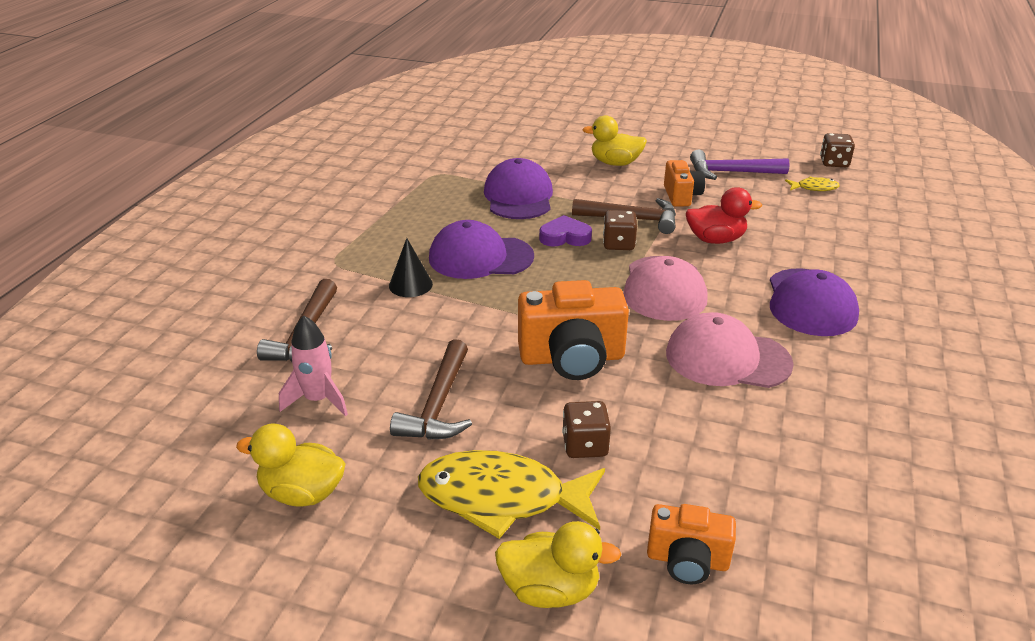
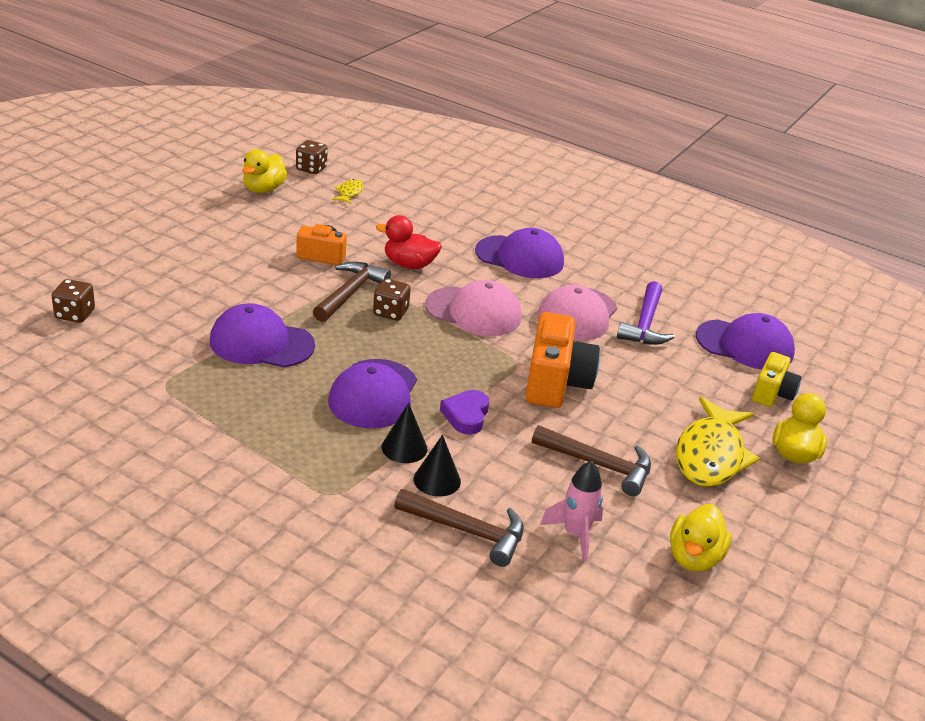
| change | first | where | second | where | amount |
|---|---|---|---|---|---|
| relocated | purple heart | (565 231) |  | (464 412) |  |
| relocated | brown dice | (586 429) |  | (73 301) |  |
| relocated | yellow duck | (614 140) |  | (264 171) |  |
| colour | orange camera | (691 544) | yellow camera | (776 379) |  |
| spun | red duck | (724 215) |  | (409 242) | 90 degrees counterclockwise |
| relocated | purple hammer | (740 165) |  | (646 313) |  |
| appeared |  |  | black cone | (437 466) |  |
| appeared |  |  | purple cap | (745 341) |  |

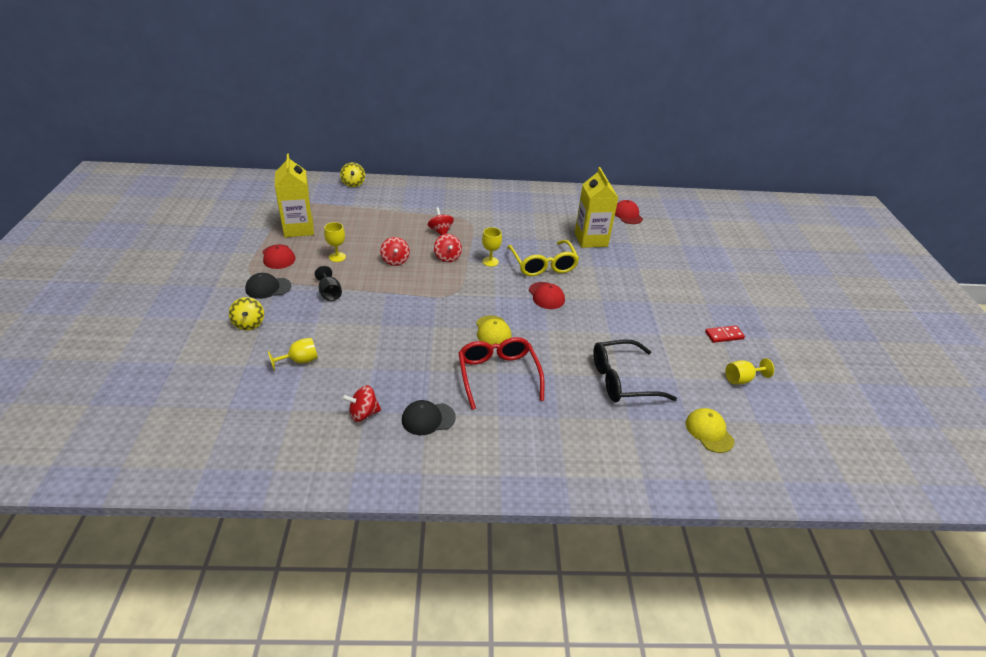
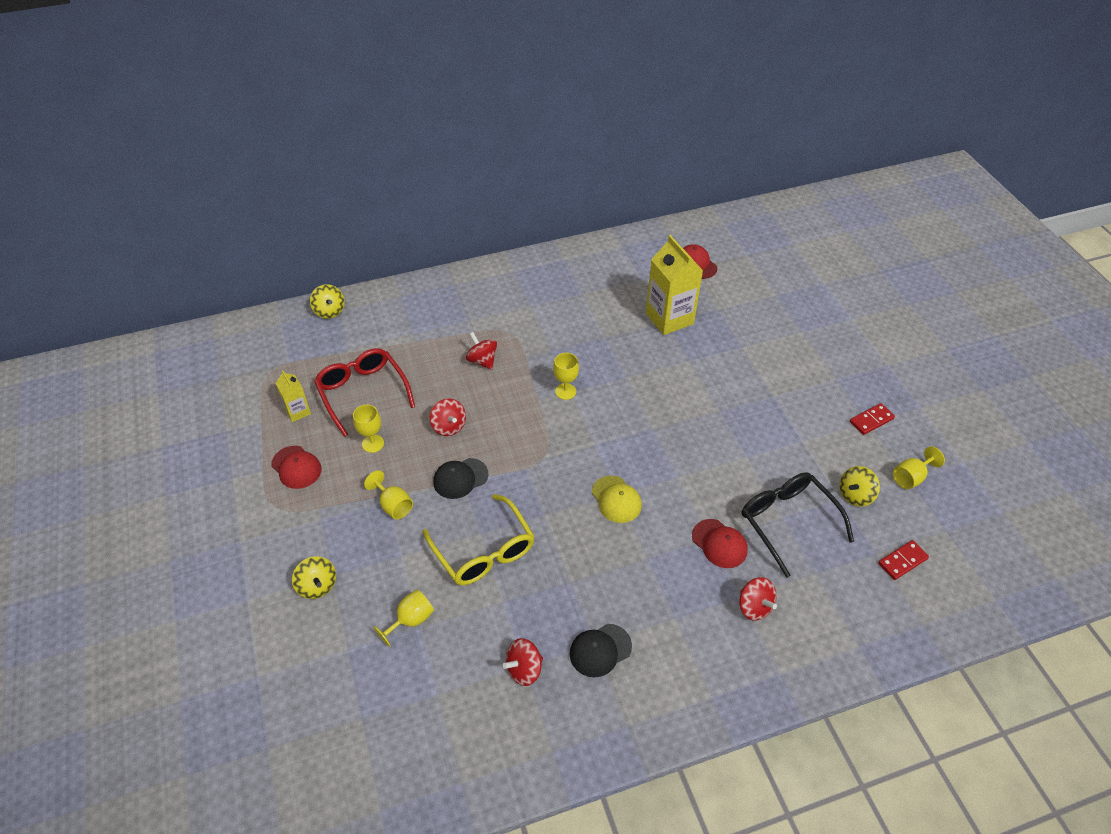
| change | first | where | second | where | amount |
|---|---|---|---|---|---|
| relocated | black cap | (268 286) |  | (460 478) |  |
| size | yellow carton | (294 195) |  | (293 396) | x0.52 |
| colour | black goblet | (328 283) | yellow goblet | (388 494) |  |
| relocated | red spinning top | (448 248) |  | (758 598) |  |
| relocated | red glasses | (501 373) |  | (364 392) |  |
| relocated | yellow glasses | (543 258) |  | (479 539) |  |
| relocated | red cap | (547 295) |  | (720 543) |  |
| spun | black glasses | (635 371) |  | (798 525) | 90 degrees clockwise |
| exchanged | yellow cap | (710 430) | red domino | (903 560) |  |
| appeared |  |  | yellow spinning top | (860 486) |  |

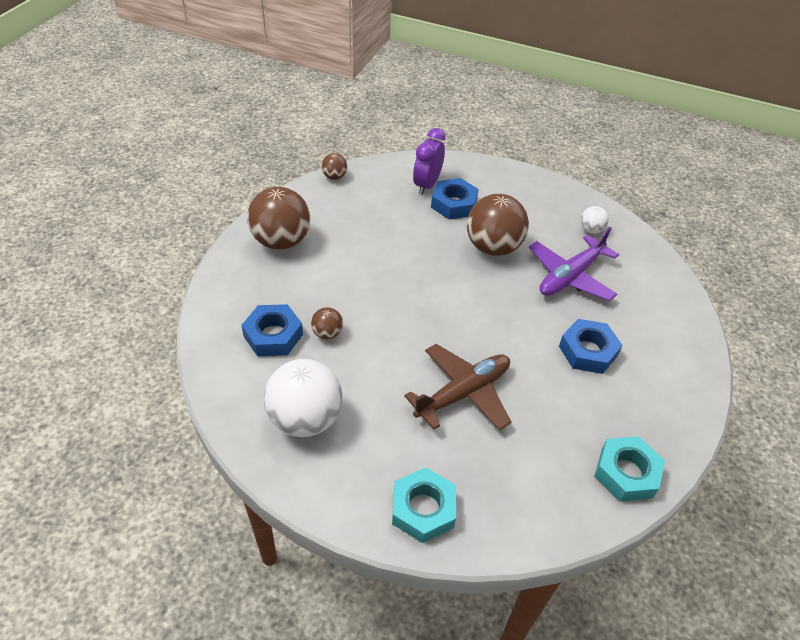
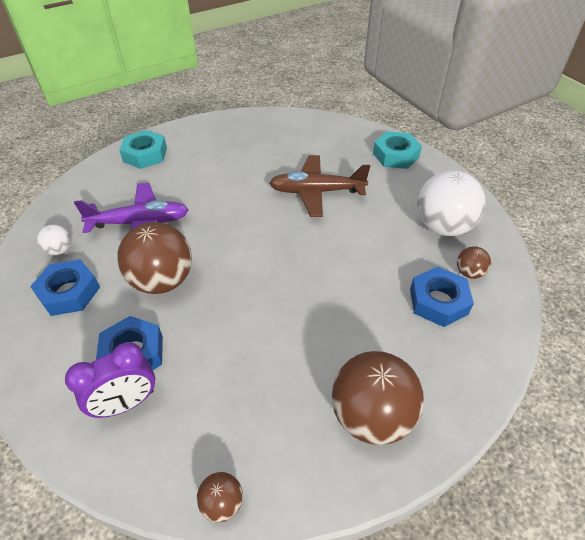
| change | first | where | second | where | amount |
|---|---|---|---|---|---|
| relocated | brown ball | (327 323) |  | (474 263) |  |
| relocated | blue nut | (591 346) |  | (65 287) |  |
| relocated | turquoise nut | (630 468) |  | (143 149) |  |

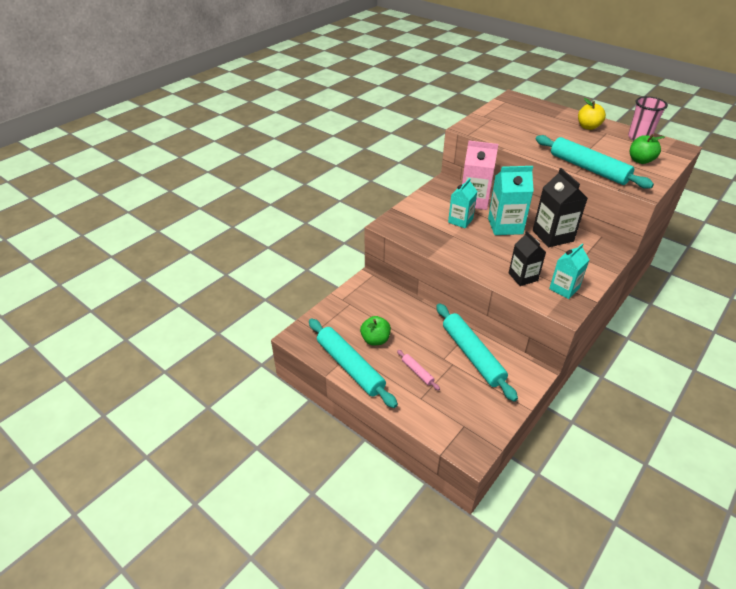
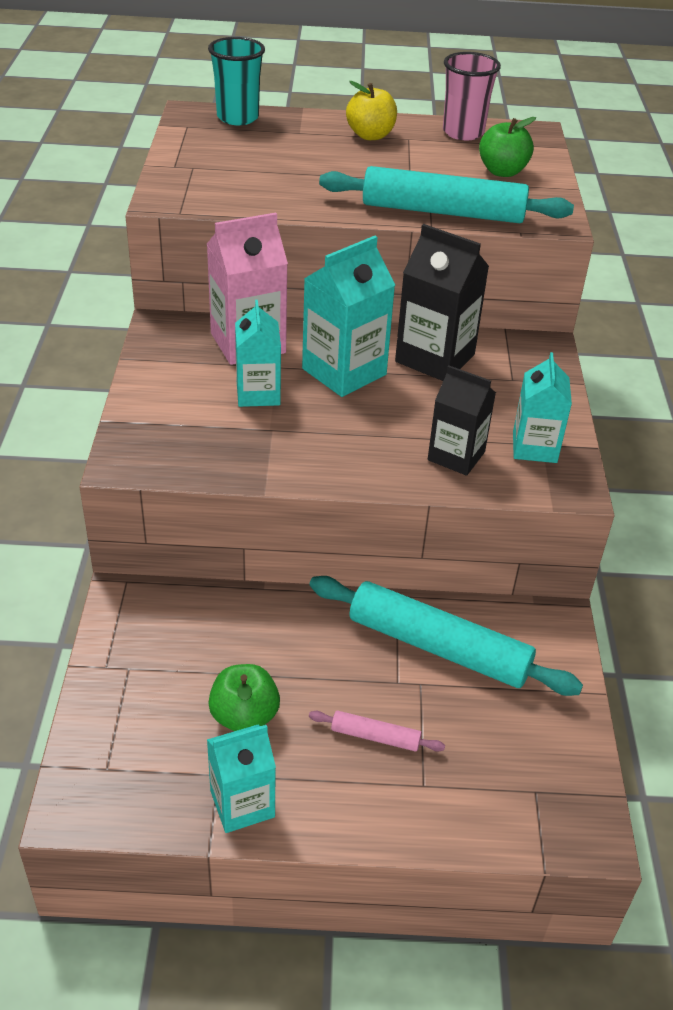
| change | first | where | second | where | amount |
|---|---|---|---|---|---|
| exchanged | turquoise rolling pin | (353 363) | turquoise carton | (241 778) |  |
| appeared |  |  | turquoise cup | (236 81) |  |

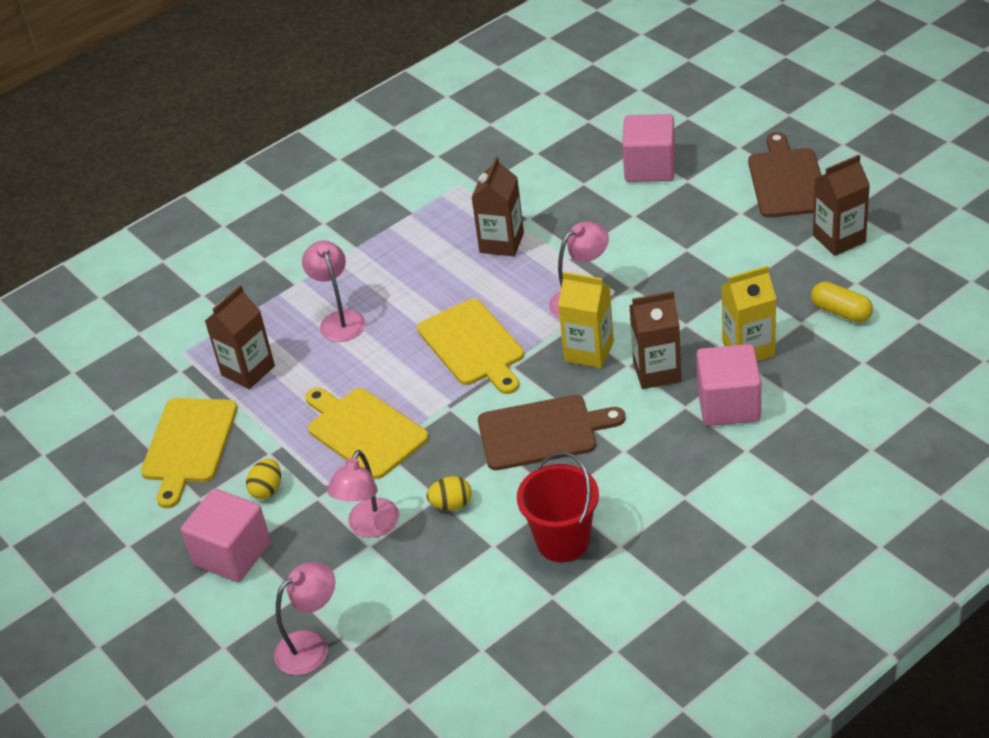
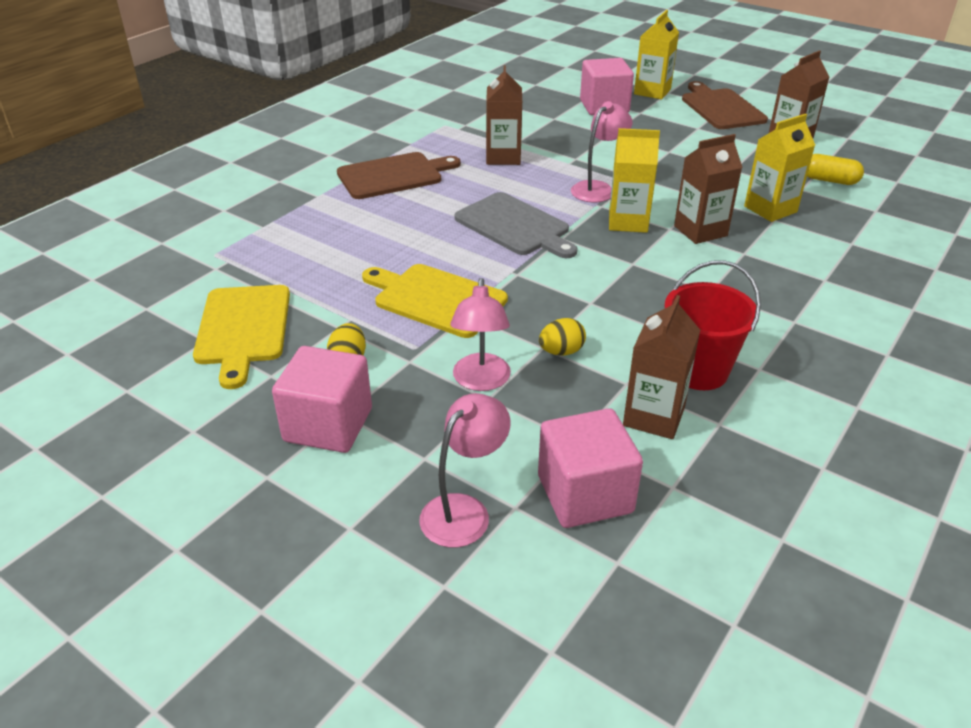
| change | first | where | second | where | amount |
|---|---|---|---|---|---|
| relocated | brown carton | (240 337) |  | (661 367) |  |
| missing | pink lamp | (333 291) |  |  |  |
| colour | yellow cutting board | (470 346) | grey cutting board | (516 225) |  |
| relocated | brown cutting board | (551 432) |  | (399 175) |  |
| relocated | pink cube | (729 385) |  | (590 468) |  |
| appeared |  |  | yellow carton | (656 54) |  |

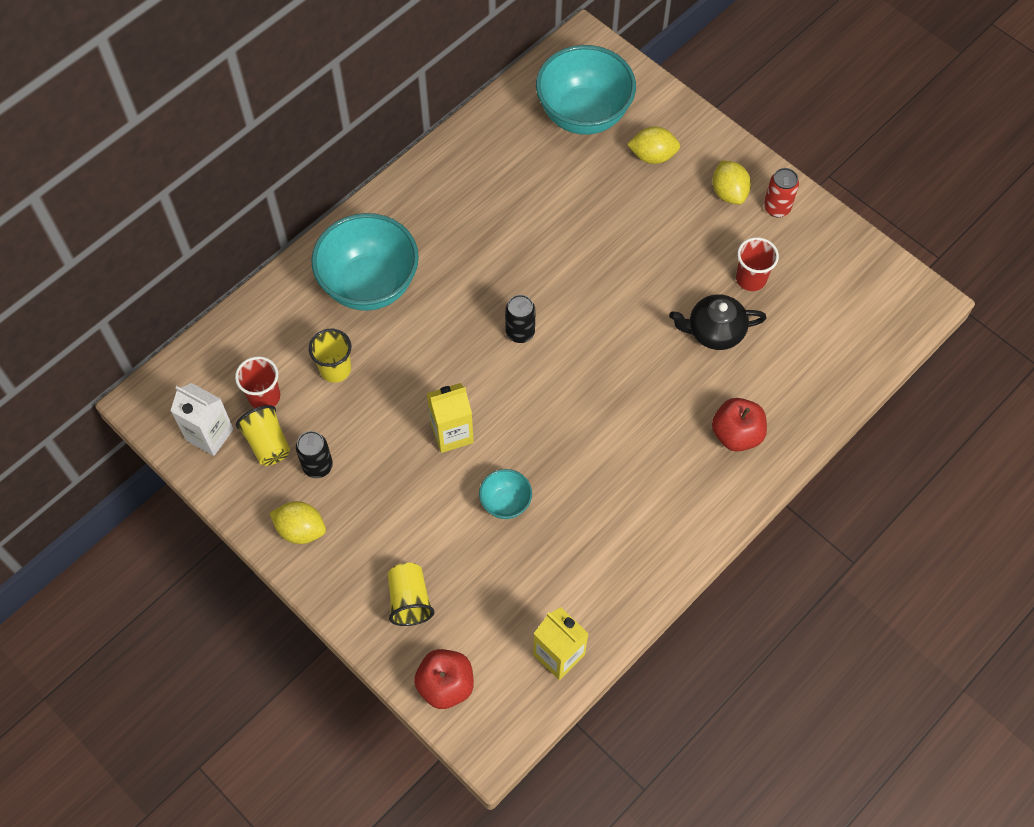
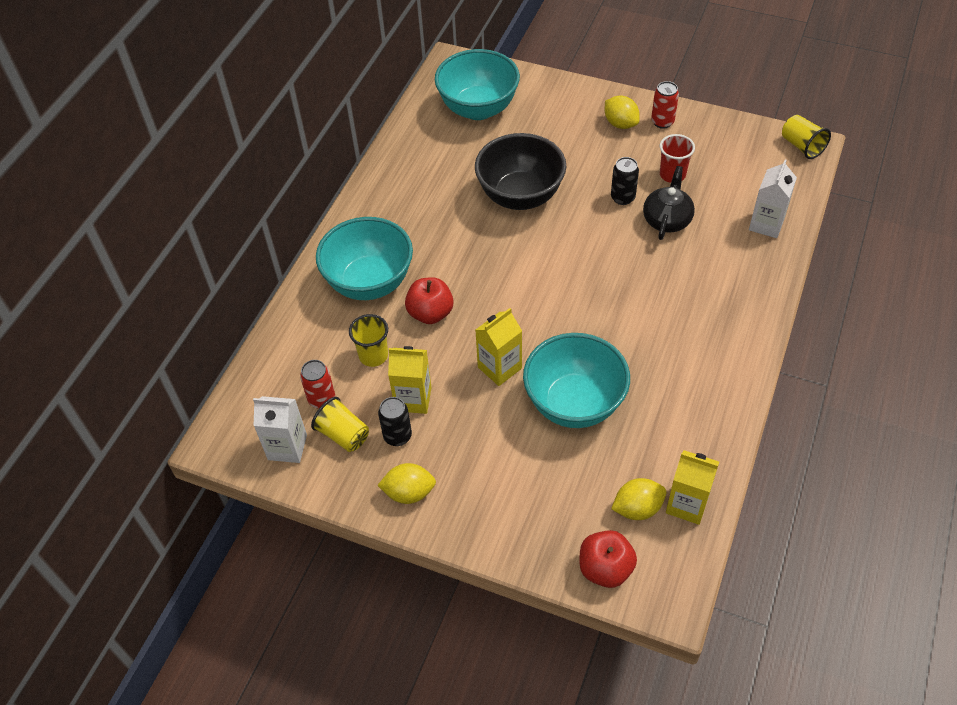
| change | first | where | second | where | amount |
|---|---|---|---|---|---|
| exchanged | red cup | (257 382) | red can | (317 384) |  |
| relocated | yellow cup | (411 594) |  | (806 137) |  |
| size | turquoise bowl | (505 494) |  | (576 380) | x2.13 |
| relocated | black can | (520 319) |  | (625 181) |  |
| relocated | yellow lemon | (653 145) |  | (638 499) |  |
| spun | black teapot | (718 322) |  | (669 203) | 135 degrees clockwise |
| relocated | red apple | (739 425) |  | (429 300) |  |
| appeared |  |  | yellow carton | (409 380) |  |
| appeared |  |  | black bowl | (521 171) |  |
| appeared |  |  | white carton | (773 198) |  |

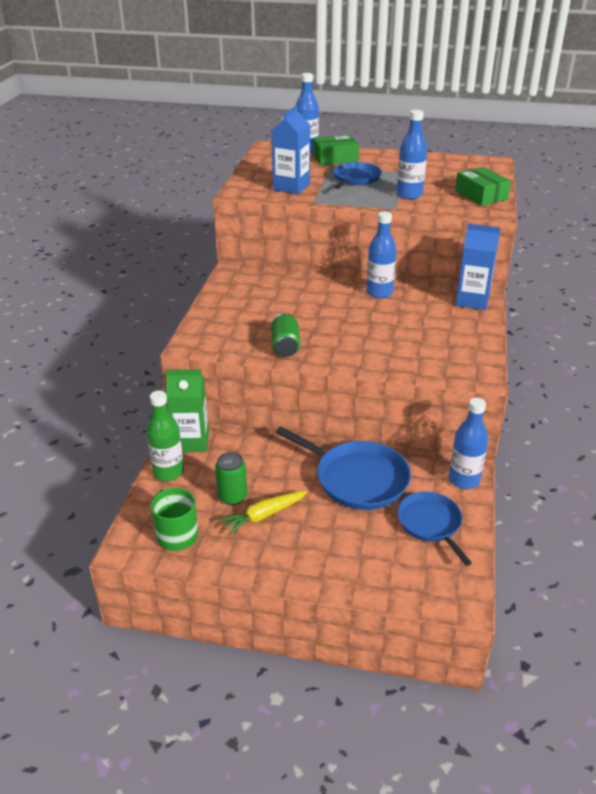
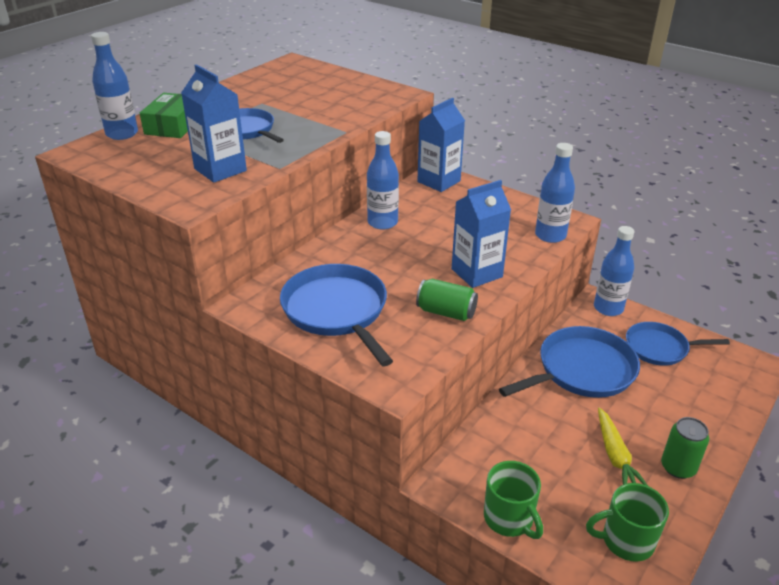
| change | first | where | second | where | amount |
|---|---|---|---|---|---|
| exchanged | green bottle | (165 435) | green mug | (513 500) |  |
| missing | green carton | (187 410) |  |  |  |
| relocated | green can | (231 478) |  | (685 448) |  |
| relocated | blue bottle | (412 154) |  | (555 193) |  |
| missing | green box | (483 186) |  |  |  |
| appeared |  |  | blue pan | (336 315) |  |
| appeared |  |  | blue carton | (481 234) |  |

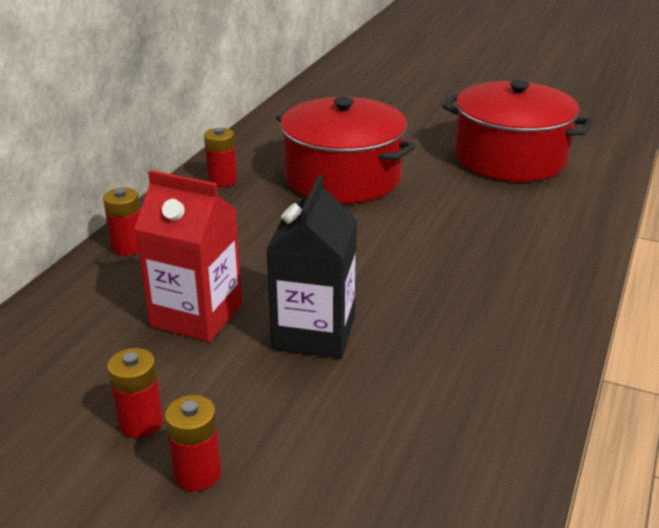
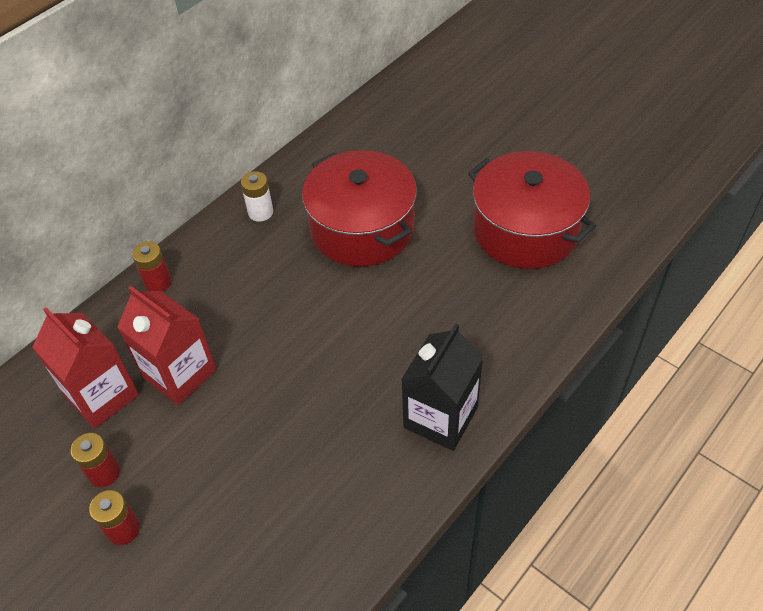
| change | first | where | second | where | amount |
|---|---|---|---|---|---|
| colour | red battery | (220 157) | white battery | (257 196) |  |
| relocated | black carton | (311 267) |  | (442 387) |  |
| appeared |  |  | red carton | (85 368) |  |

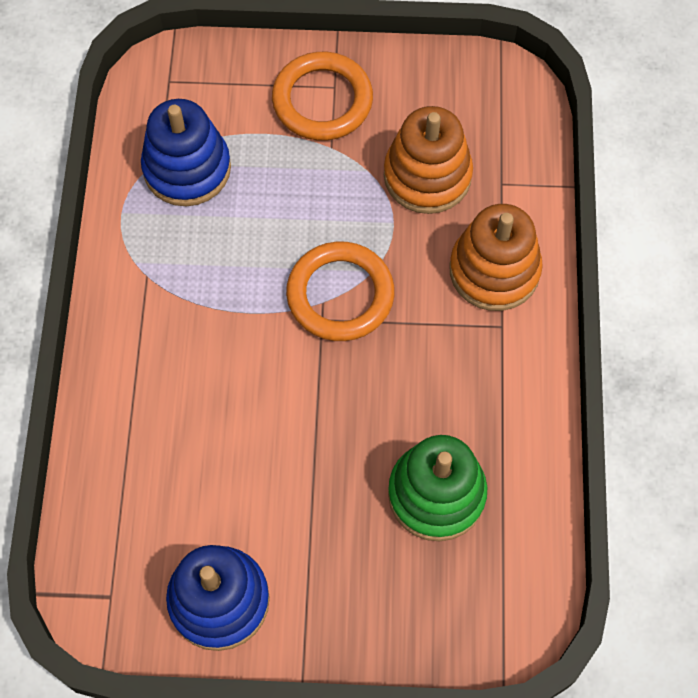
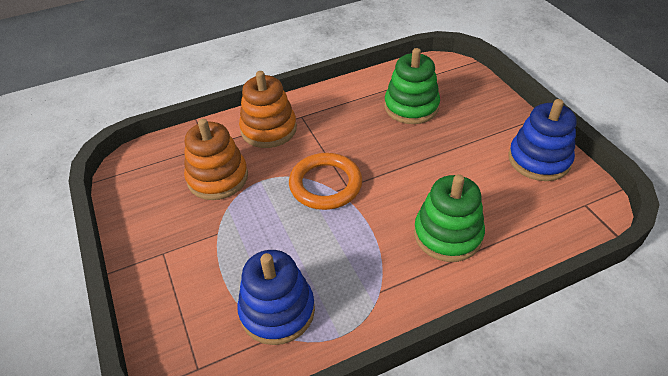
| change | first | where | second | where | amount |
|---|---|---|---|---|---|
| missing | orange ring | (322 96) |  |  |  |
| appeared |  |  | green stacking toy | (449 218) |  |

